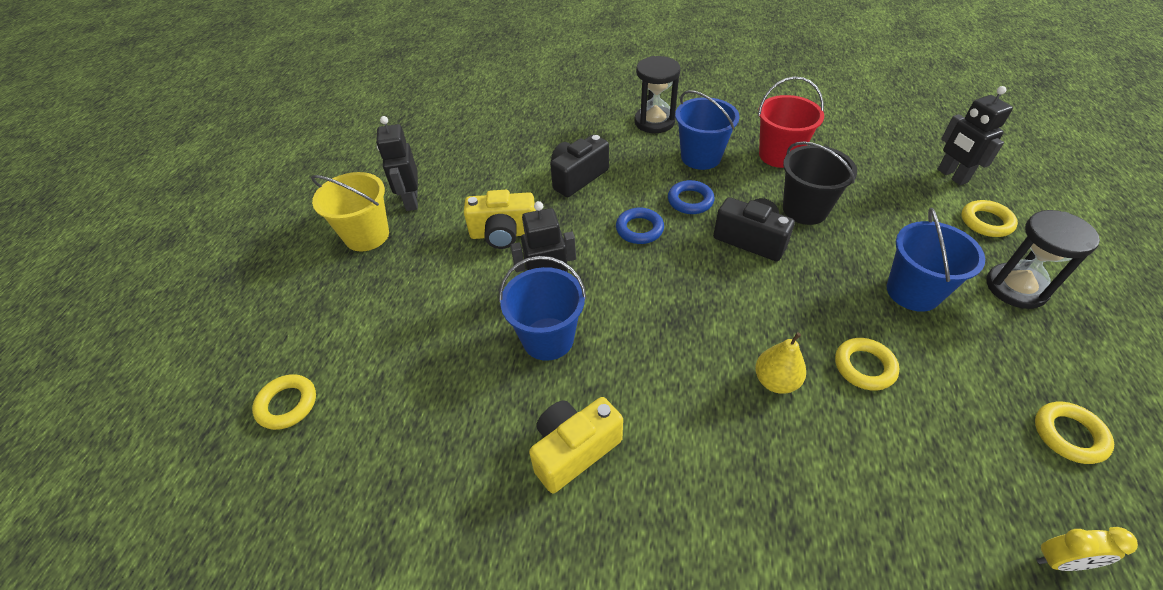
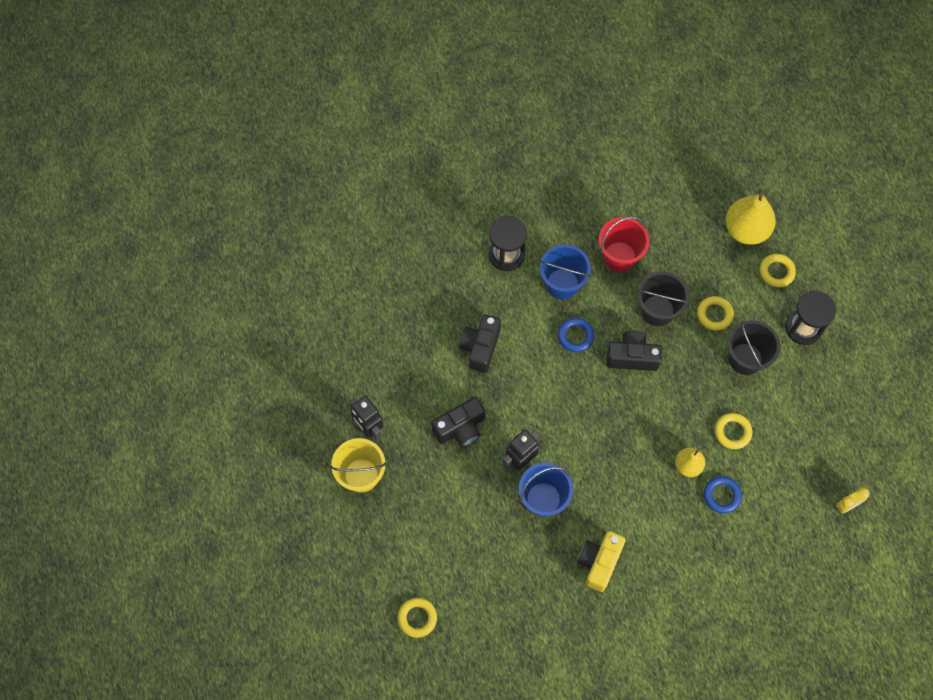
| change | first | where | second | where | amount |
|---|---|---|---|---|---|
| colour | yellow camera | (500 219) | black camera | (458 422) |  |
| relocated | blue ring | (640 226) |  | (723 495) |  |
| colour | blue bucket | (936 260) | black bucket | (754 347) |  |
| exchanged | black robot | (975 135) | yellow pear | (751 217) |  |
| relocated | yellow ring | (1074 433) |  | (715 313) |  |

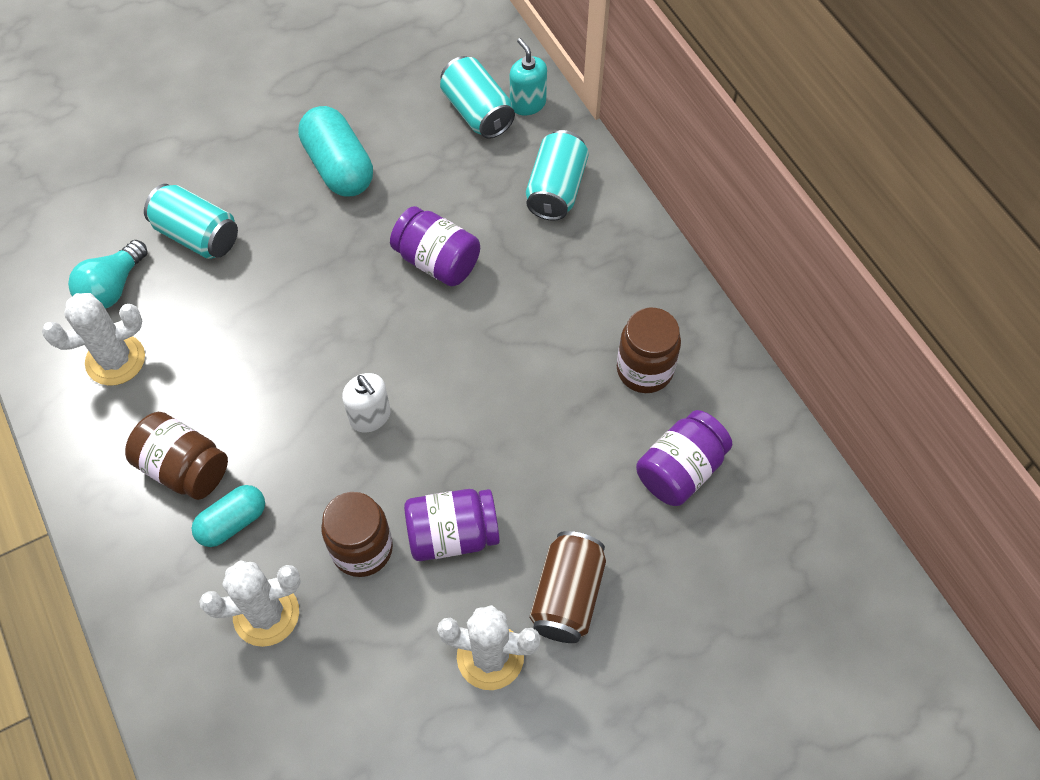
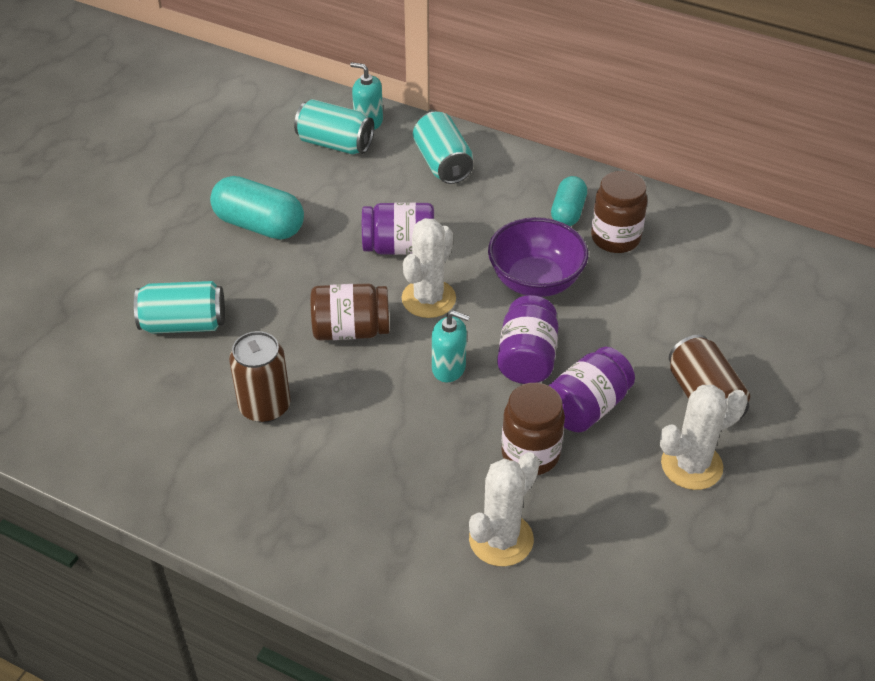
| change | first | where | second | where | amount |
|---|---|---|---|---|---|
| relocated | white cactus | (93 339) |  | (428 268) |  |
| missing | turquoise light bulb | (107 274) |  |  |  |
| relocated | brown jar | (176 456) |  | (350 312) |  |
| relocated | turquoise capsule | (228 516) |  | (569 201) |  |
| colour | white soap dispenser | (366 403) | turquoise soap dispenser | (451 346) |  |
| relocated | purple jar | (684 458) |  | (528 339) |  |
| appeared |  |  | brown can | (260 377) |  |
| appeared |  |  | purple bowl | (538 257) |  |

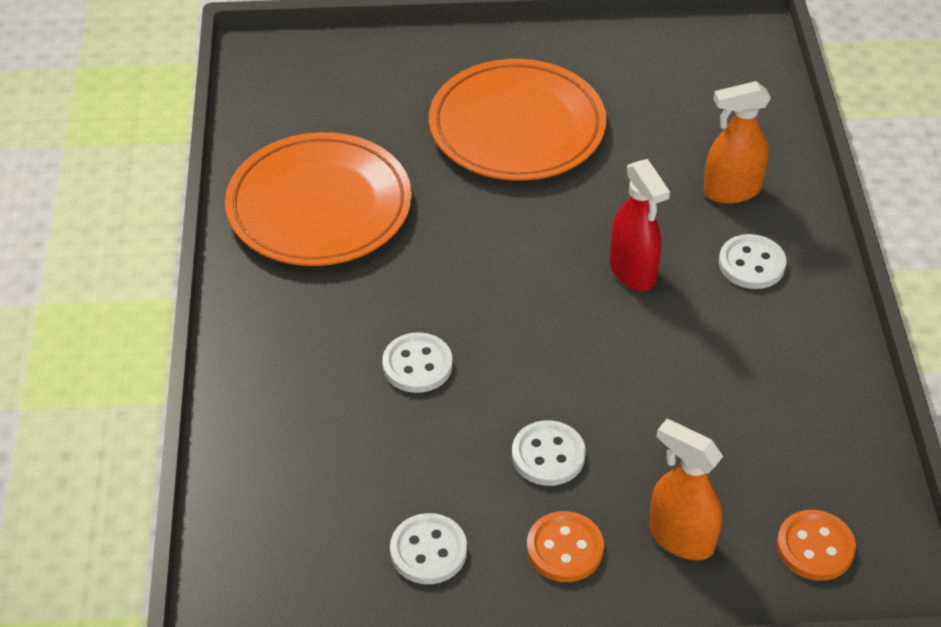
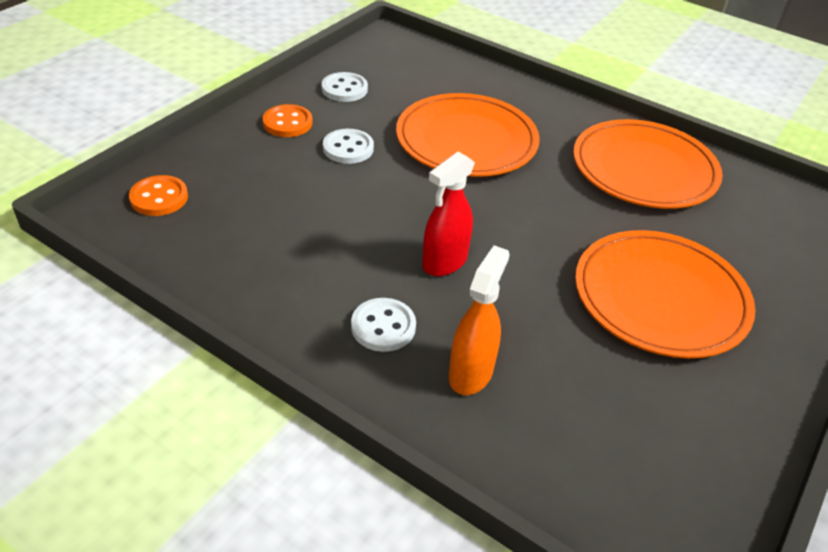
| change | first | where | second | where | amount |
|---|---|---|---|---|---|
| exchanged | white button | (417 362) | orange plate | (468 135) |  |
| spun | red spray bottle | (640 225) |  | (448 214) | 60 degrees counterclockwise |
| missing | orange spray bottle | (686 489) |  |  |  |

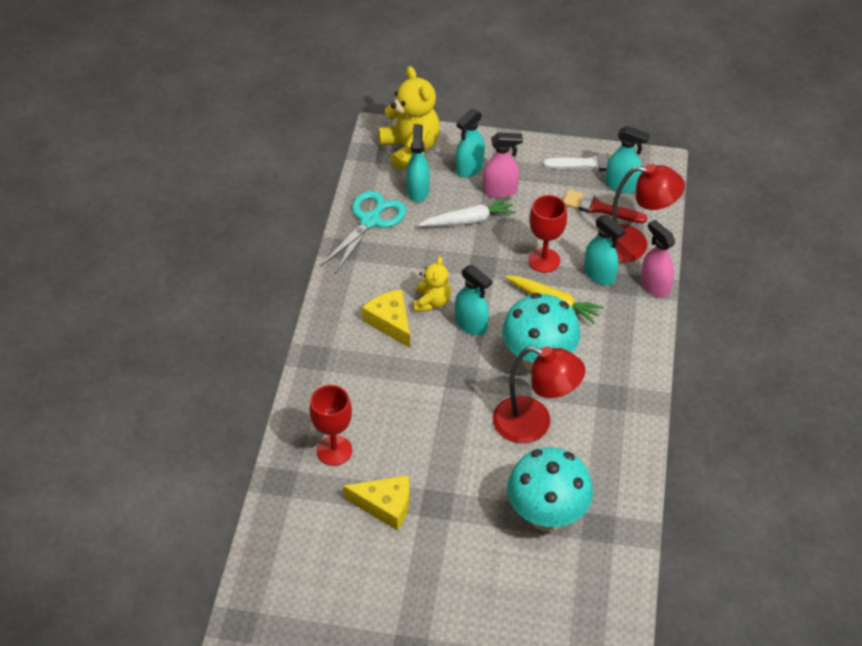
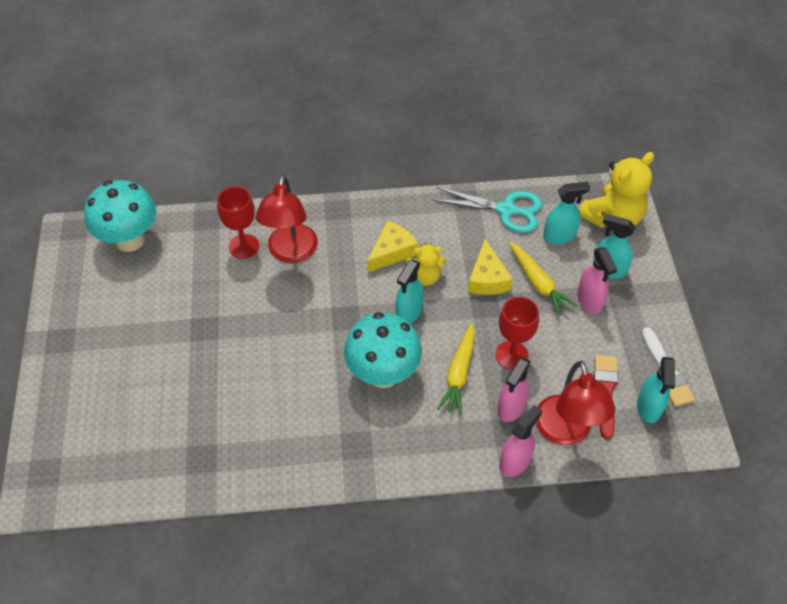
| change | first | where | second | where | amount |
|---|---|---|---|---|---|
| relocated | yellow cheese | (376 502) |  | (490 267) |  |
| colour | white carrot | (467 212) | yellow carrot | (543 279) |  |
| relocated | red lamp | (539 394) |  | (287 219) |  |
| relocated | turquoise mushroom | (550 489) |  | (120 216) |  |
| colour | turquoise spray bottle | (605 250) | pink spray bottle | (514 389) |  |

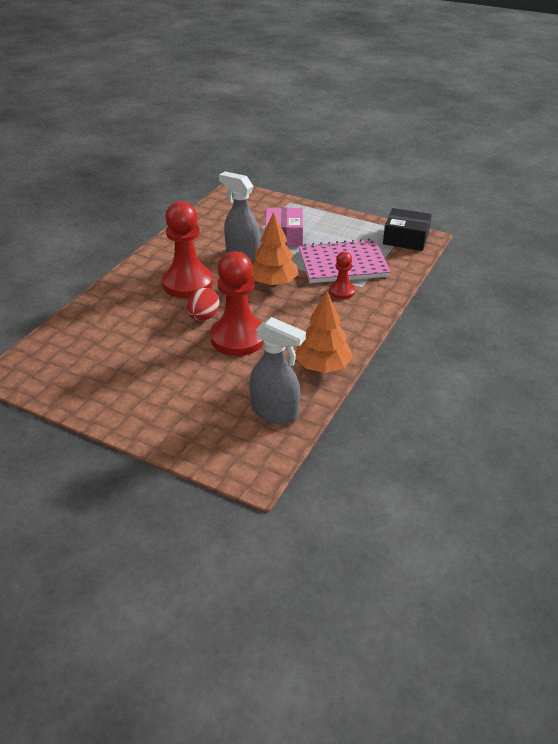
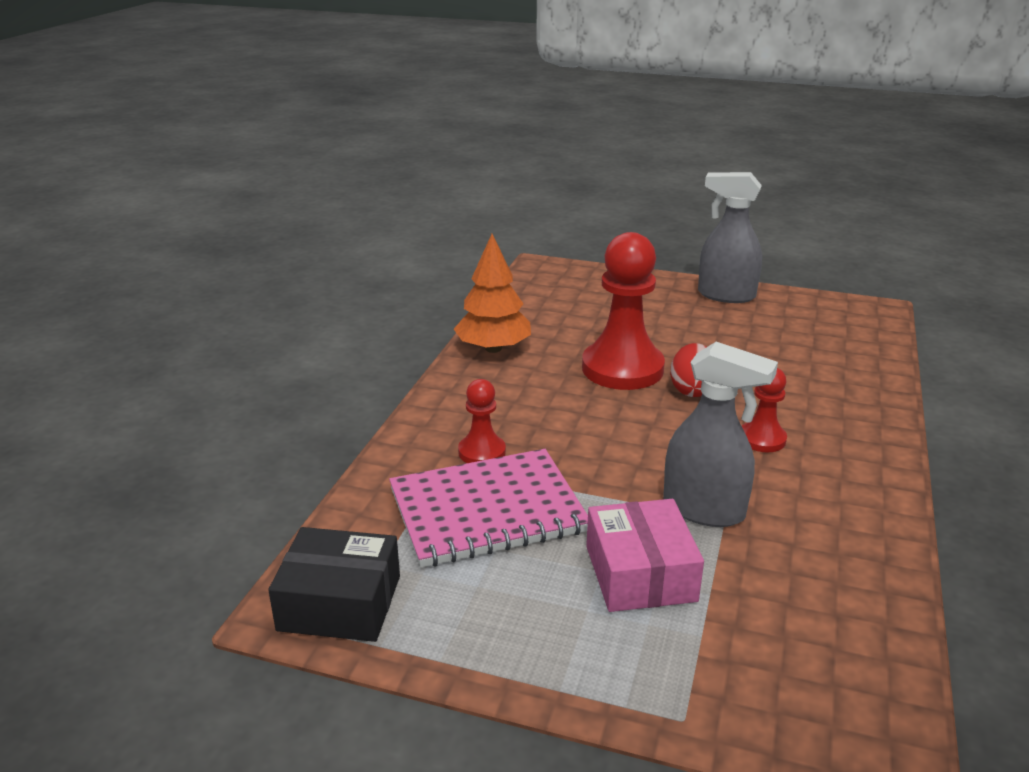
| change | first | where | second | where | amount |
|---|---|---|---|---|---|
| size | red pawn | (187 249) |  | (764 410) | x0.50 |
| relocated | grey spray bottle | (278 370) |  | (730 237) |  |
| missing | orange tree | (275 249) |  |  |  |

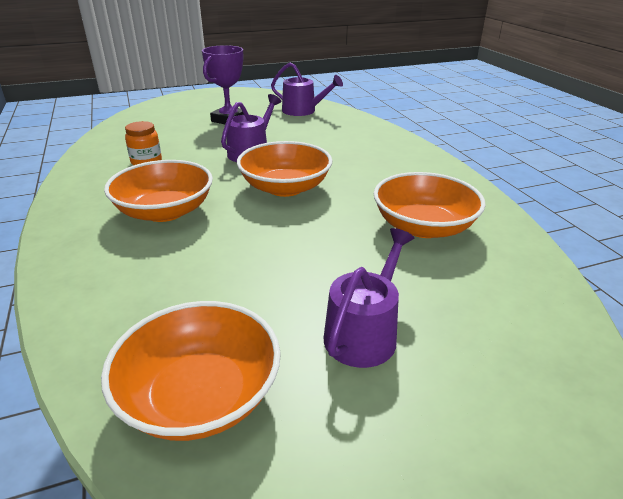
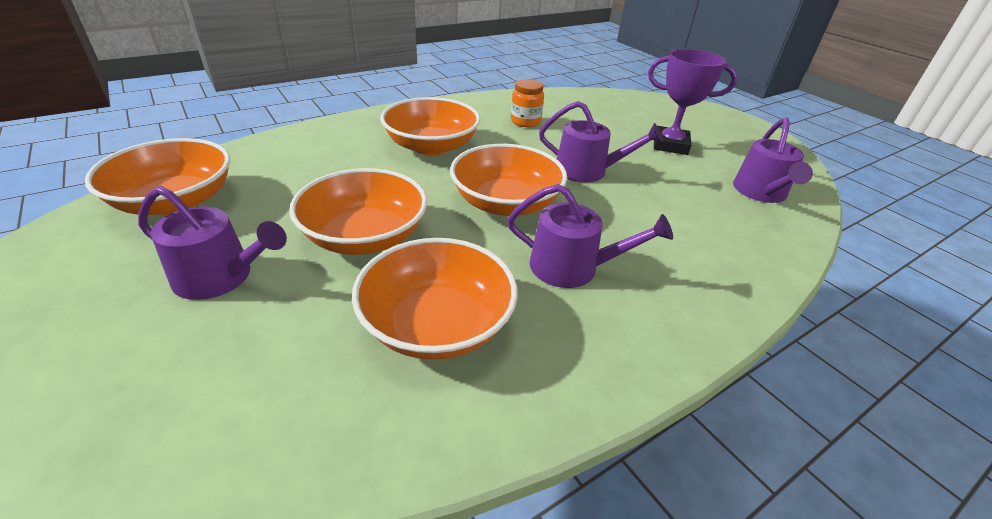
| change | first | where | second | where | amount |
|---|---|---|---|---|---|
| appeared |  |  | orange bowl | (358 211) |  |
| appeared |  |  | purple watering can | (590 236) |  |

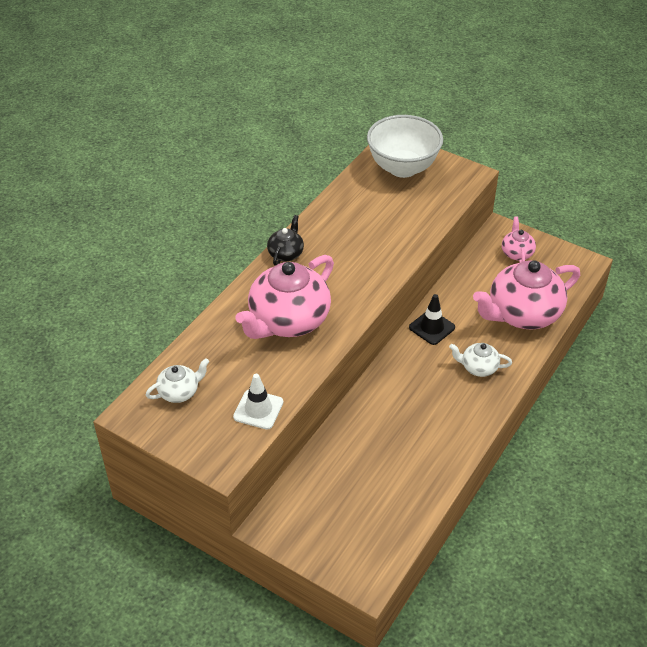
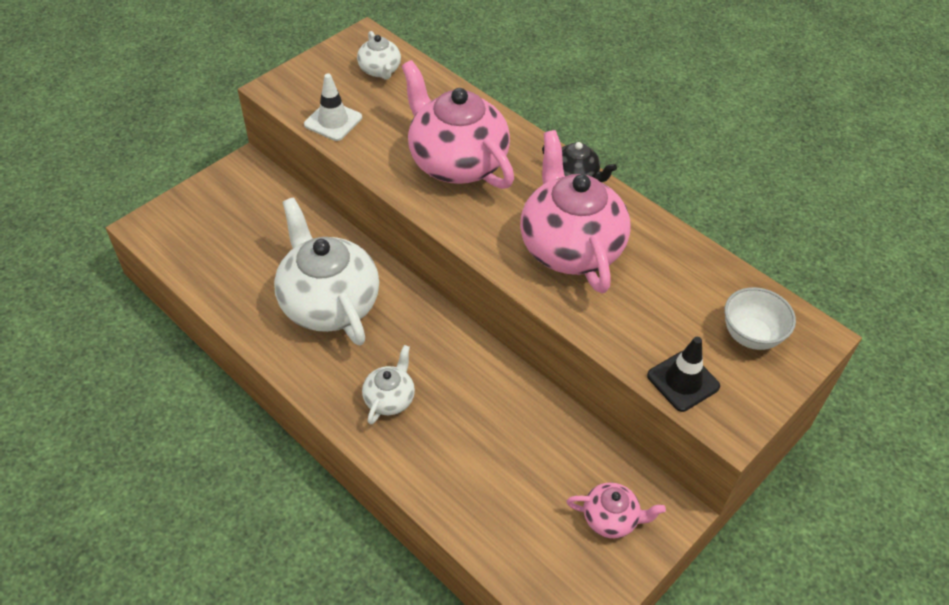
| change | first | where | second | where | amount |
|---|---|---|---|---|---|
| size | white bowl | (405 146) |  | (760 318) | x0.57 |
| relocated | black traffic cone | (432 319) |  | (683 374) |  |
| relocated | pink teapot | (526 295) |  | (575 211) |  |
| appeared |  |  | white teapot | (326 271) |  |

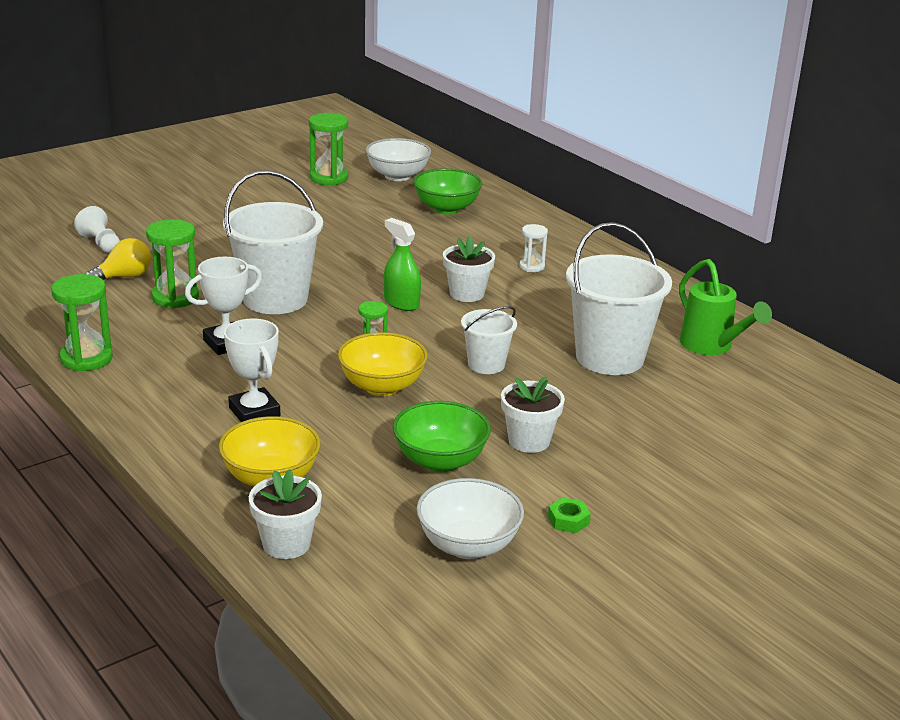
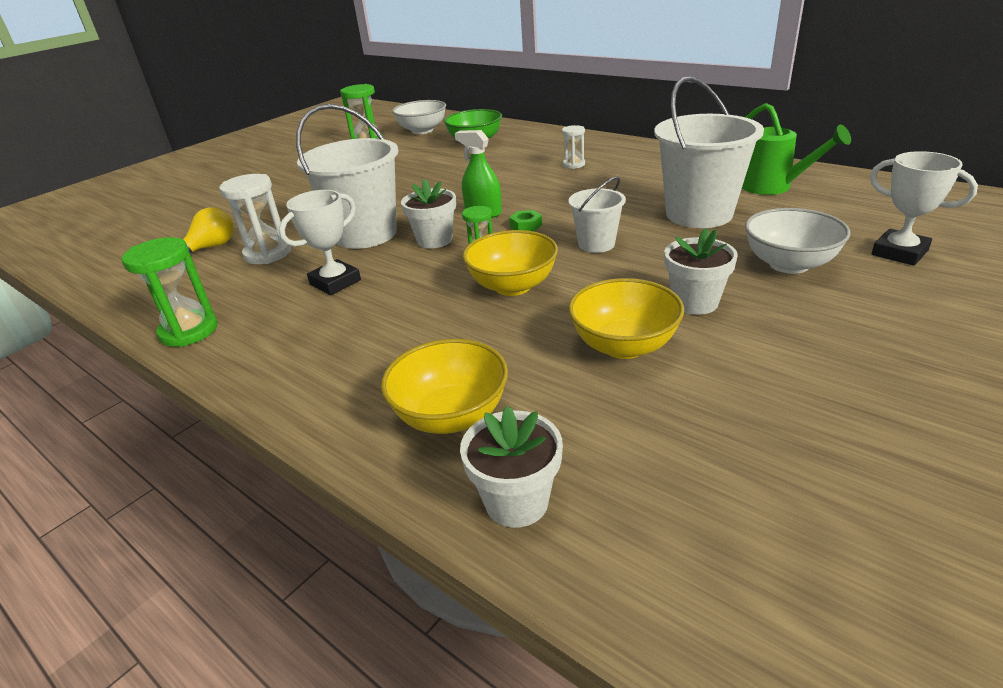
| change | first | where | second | where | amount |
|---|---|---|---|---|---|
| missing | white pawn | (97 229) |  |  |  |
| colour | green hourglass | (172 264) | white hourglass | (255 219) |  |
| relocated | white trophy | (252 370) |  | (924 208) |  |
| colour | green bowl | (442 436) | yellow bowl | (626 318) |  |
| relocated | white bowl | (470 518) |  | (797 241) |  |
| relocated | white flower pot | (469 269) |  | (428 213) |  |
| relocated | green nut | (569 515) |  | (525 220) |  |

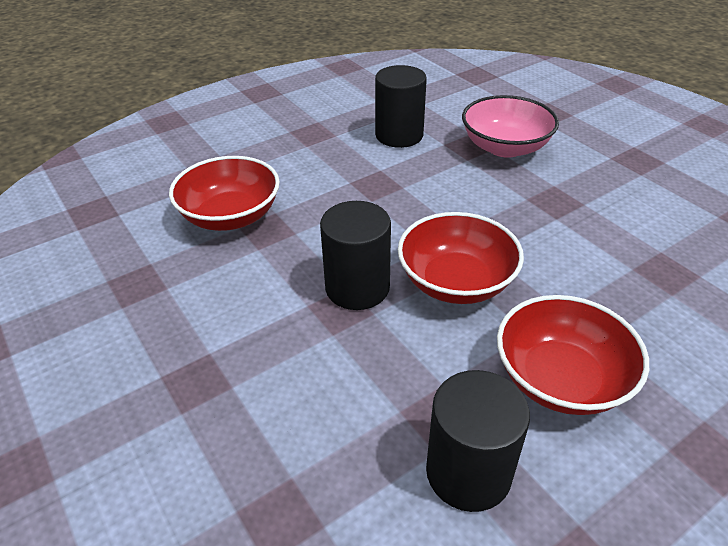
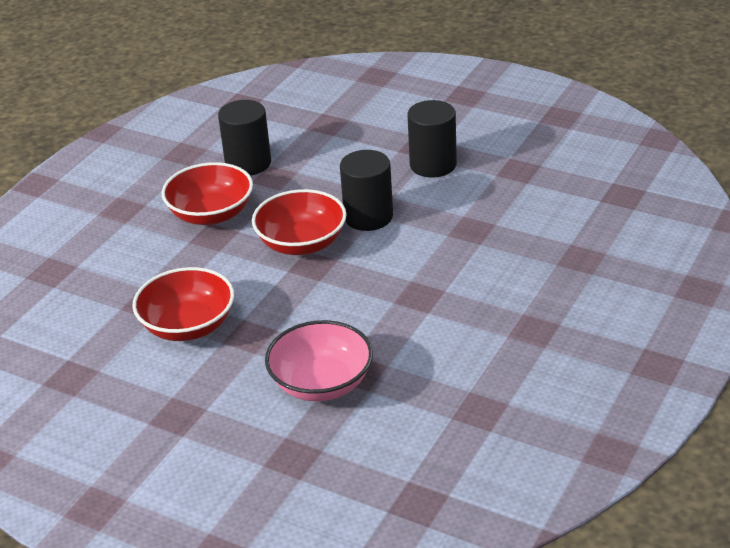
| change | first | where | second | where | amount |
|---|---|---|---|---|---|
| relocated | red bowl | (224 193) |  | (183 304) |  |
| relocated | black cylinder | (401 106) |  | (432 139) |  |

